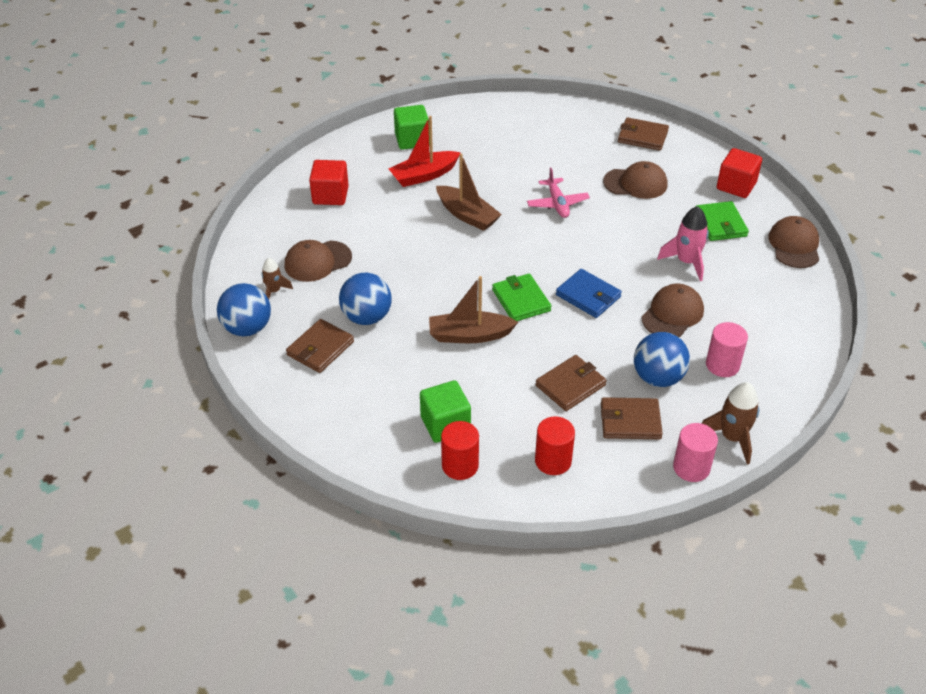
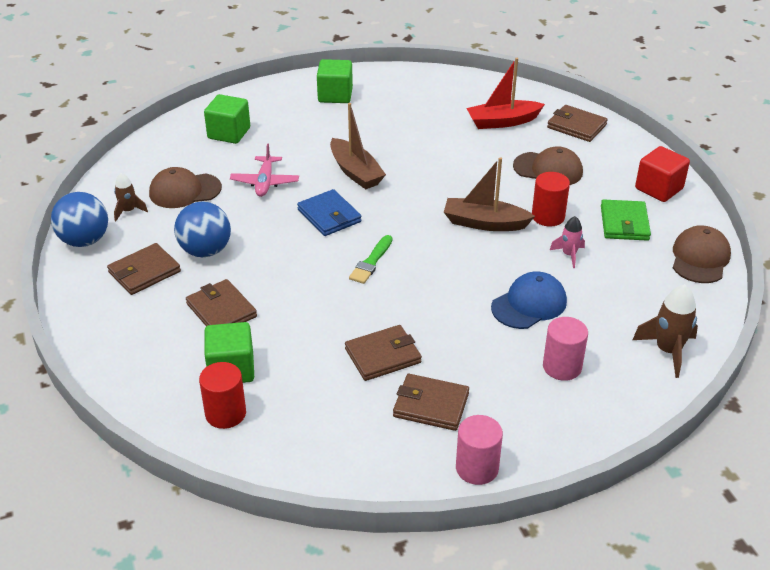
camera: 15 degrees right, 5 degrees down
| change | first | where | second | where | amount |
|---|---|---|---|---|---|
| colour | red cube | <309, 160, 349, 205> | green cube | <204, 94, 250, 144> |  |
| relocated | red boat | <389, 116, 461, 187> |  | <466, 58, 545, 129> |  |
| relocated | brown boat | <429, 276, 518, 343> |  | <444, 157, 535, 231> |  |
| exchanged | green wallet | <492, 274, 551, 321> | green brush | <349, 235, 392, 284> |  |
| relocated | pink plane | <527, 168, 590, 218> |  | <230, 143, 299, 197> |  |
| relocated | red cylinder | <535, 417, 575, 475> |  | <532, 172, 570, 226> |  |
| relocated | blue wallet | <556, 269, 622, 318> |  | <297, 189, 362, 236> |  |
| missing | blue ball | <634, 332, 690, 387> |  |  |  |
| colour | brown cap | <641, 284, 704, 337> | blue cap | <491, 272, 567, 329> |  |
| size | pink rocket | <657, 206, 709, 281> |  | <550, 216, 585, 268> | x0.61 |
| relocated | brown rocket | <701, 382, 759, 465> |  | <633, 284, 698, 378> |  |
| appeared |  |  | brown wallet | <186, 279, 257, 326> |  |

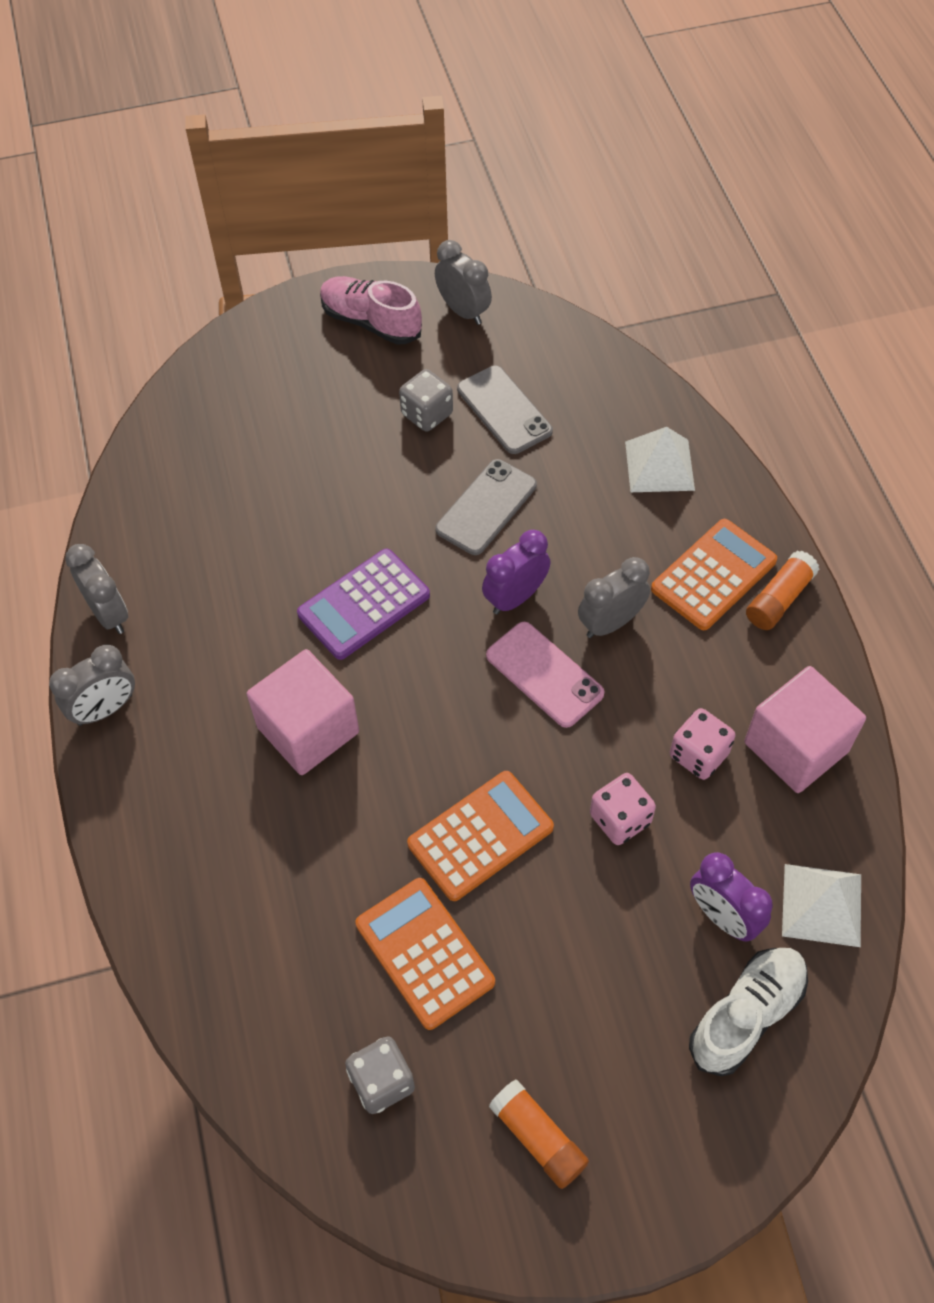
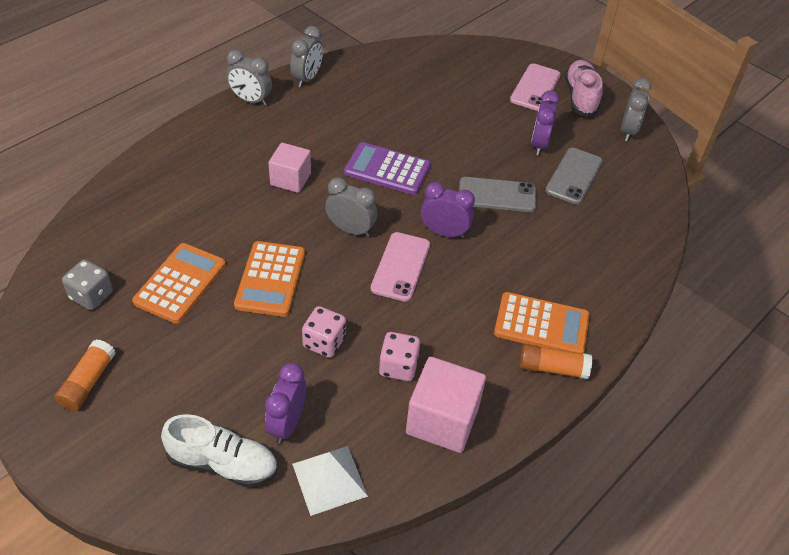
camera: 55 degrees right, 10 degrees down
| change | first | where | second | where | amount |
|---|---|---|---|---|---|
| size | pink cube | <247, 649, 359, 775> |  | <268, 143, 311, 193> | x0.67 |
| exchanged | grey dice | <399, 369, 453, 432> | purple clock | <531, 90, 559, 155> |  |
| spun | orange calculator | <407, 771, 554, 901> |  | <234, 241, 305, 317> | 75 degrees clockwise |
| relocated | grey clock | <578, 557, 650, 638> |  | <325, 177, 378, 237> |  |
| missing | white pyramid | <625, 427, 695, 492> |  |  |  |
| appeared |  |  | pink phone | <510, 64, 561, 111> |  |

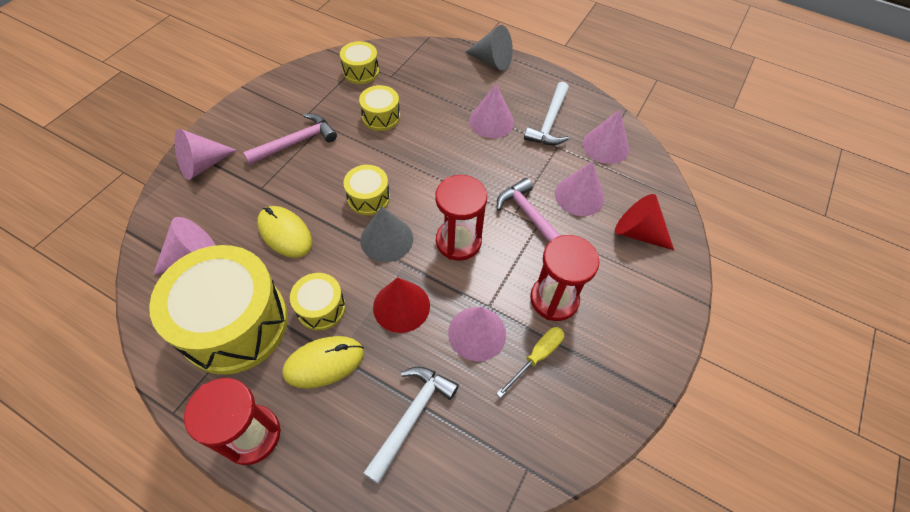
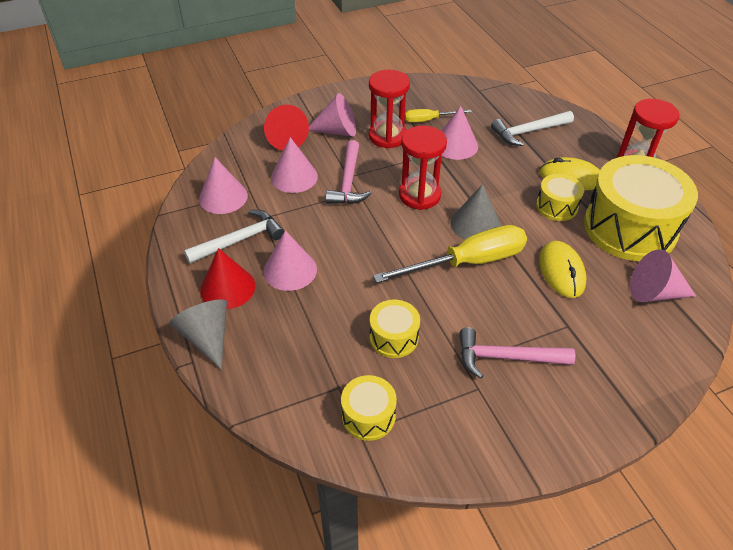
camera: 140 degrees left, 10 degrees down
| change | first | where | second | where | amount |
|---|---|---|---|---|---|
| relocated | pink cone | <174, 129, 236, 180> |  | <309, 93, 356, 137> |  |
| exchanged | yellow drum | <344, 165, 390, 215> | yellow screwdriver | <373, 225, 527, 283> |  |
| relocated | red cone | <373, 277, 430, 333> |  | <200, 248, 255, 309> |  |

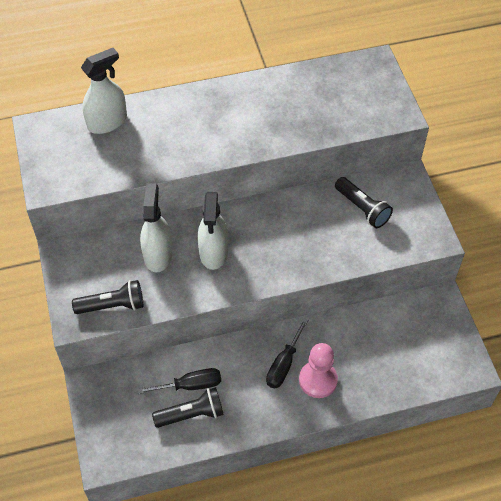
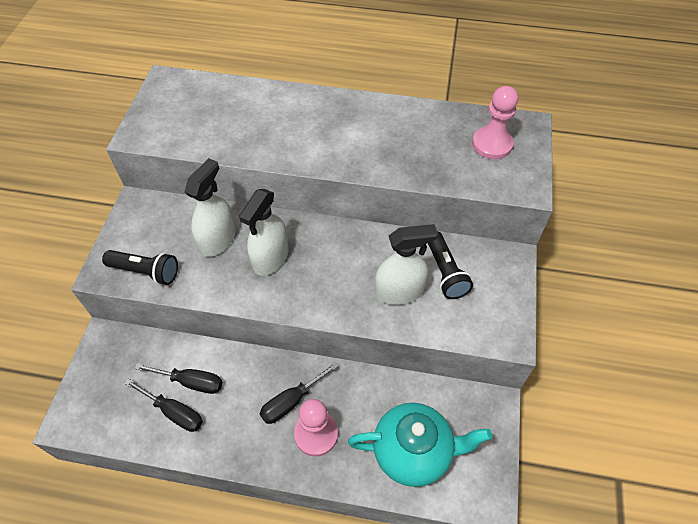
camera: 25 degrees right, 0 degrees up
| change | first | where | second | where | amount |
|---|---|---|---|---|---|
| relocated | white spray bottle | <81, 48, 127, 134> |  | <375, 224, 438, 305> |  |
| exchanged | black flashlight | <152, 387, 224, 428> | black screwdriver | <124, 379, 203, 432> |  |
| appeared |  |  | turquoise teapot | <348, 403, 492, 487> |  |
| appeared |  |  | pink pawn | <472, 86, 518, 159> |  |

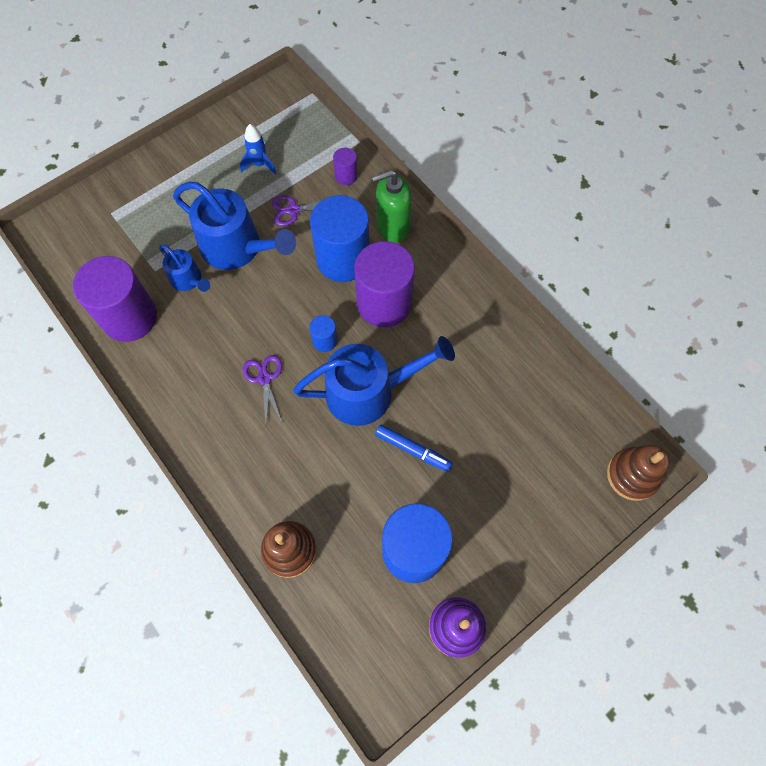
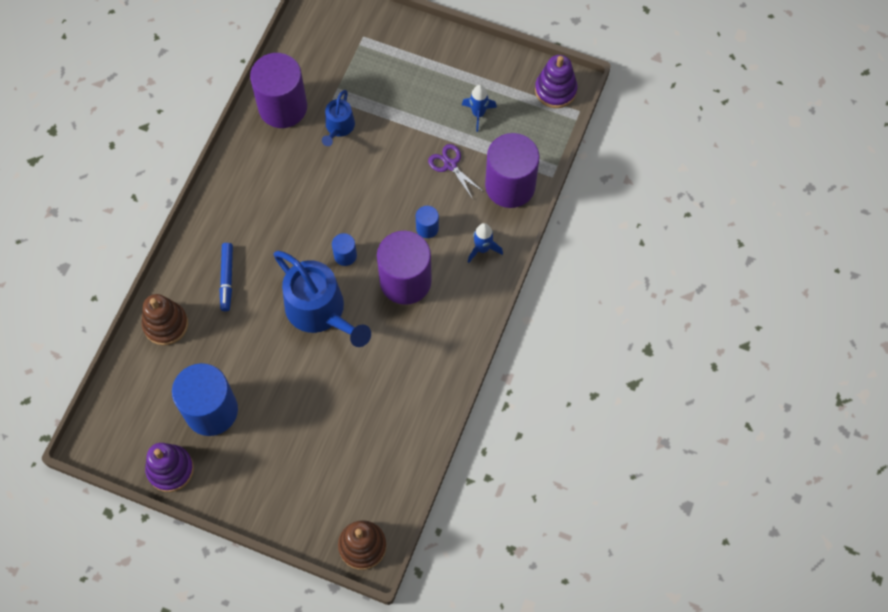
camera: 60 degrees right, 0 degrees up
| change | first | where | second | where | amount |
|---|---|---|---|---|---|
| missing | blue watering can | <173, 182, 296, 270> |  |  |  |
| missing | purple scissors | <243, 355, 282, 422> |  |  |  |
| size | blue cylinder | <310, 195, 370, 282> |  | <416, 206, 439, 238> | x0.45 |
| size | purple cylinder | <333, 148, 358, 185> |  | <485, 133, 540, 208> | x2.24 |
| exchanged | green soap dispenser | <372, 170, 412, 242> | blue rocket | <468, 223, 503, 263> |  |
| relocated | blue marker | <375, 425, 453, 472> |  | <220, 243, 233, 311> |  |
| appeared |  |  | purple stacking toy | <535, 55, 577, 108> |  |

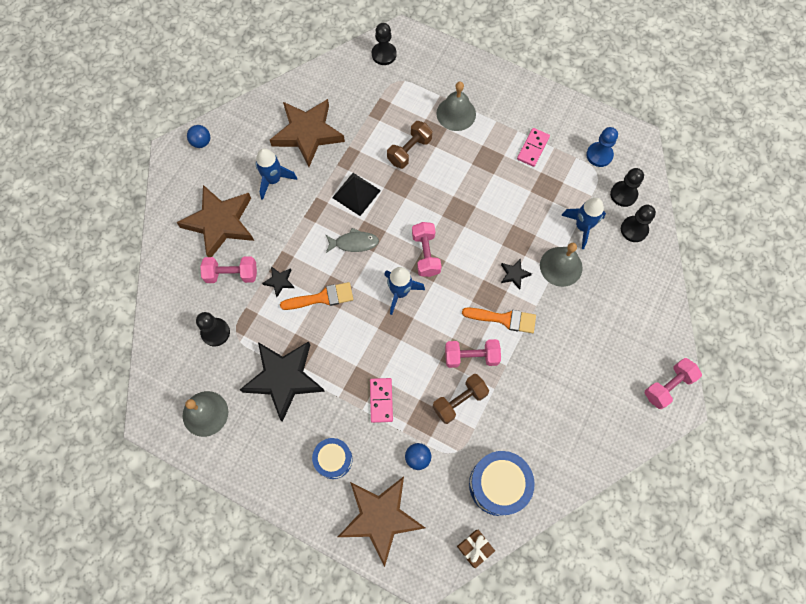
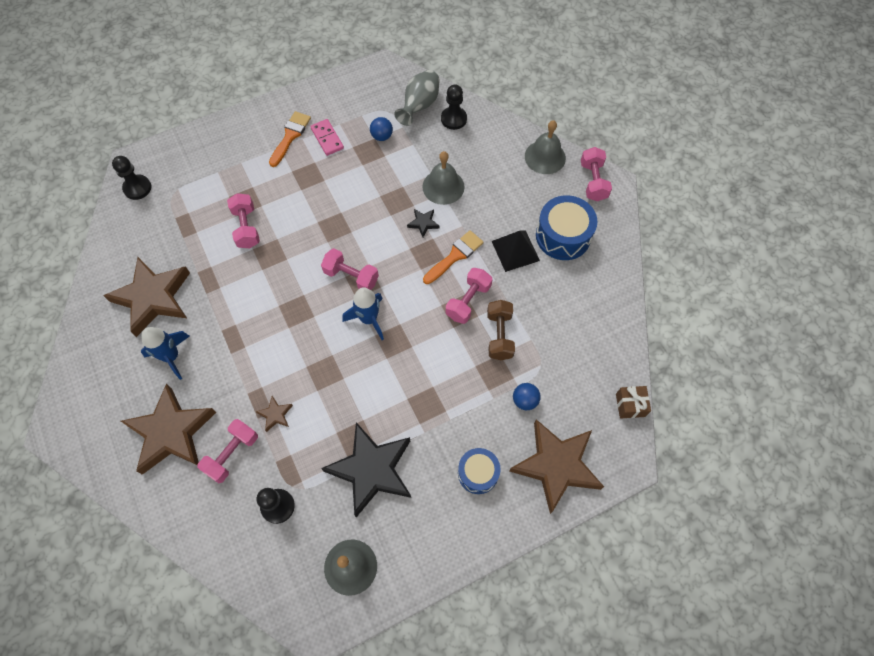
camera: 55 degrees left, 5 degrees down
| change | first | where | second | where | amount |
|---|---|---|---|---|---|
| relocated | blue ball | <187, 125, 210, 148> |  | <370, 117, 393, 141> |  |
| colour | black star | <262, 266, 294, 297> | brown star | <256, 396, 293, 432> |  |
| relocated | orange brush | <280, 282, 353, 310> |  | <269, 111, 311, 167> |  |
| missing | grey fish | <326, 228, 379, 253> |  |  |  |
| relocated | black pyramid | <332, 173, 381, 216> |  | <492, 230, 540, 272> |  |
| missing | pink domino | <370, 378, 393, 423> |  |  |  |
| colour | brown dumbbell | <387, 121, 432, 169> | pink dumbbell | <227, 193, 260, 248> |  |
| relocated | grey bell | <437, 81, 476, 131> |  | <525, 120, 566, 174> |  |
| relocated | blue drum | <469, 451, 535, 516> |  | <536, 195, 597, 260> |  |
| missing | blue rocket | <561, 198, 606, 249> |  |  |  |
| missing | blue pawn | <586, 127, 618, 167> |  |  |  |
| exchanged | black pawn | <610, 168, 644, 207> | grey vase | <394, 70, 440, 126> |  |

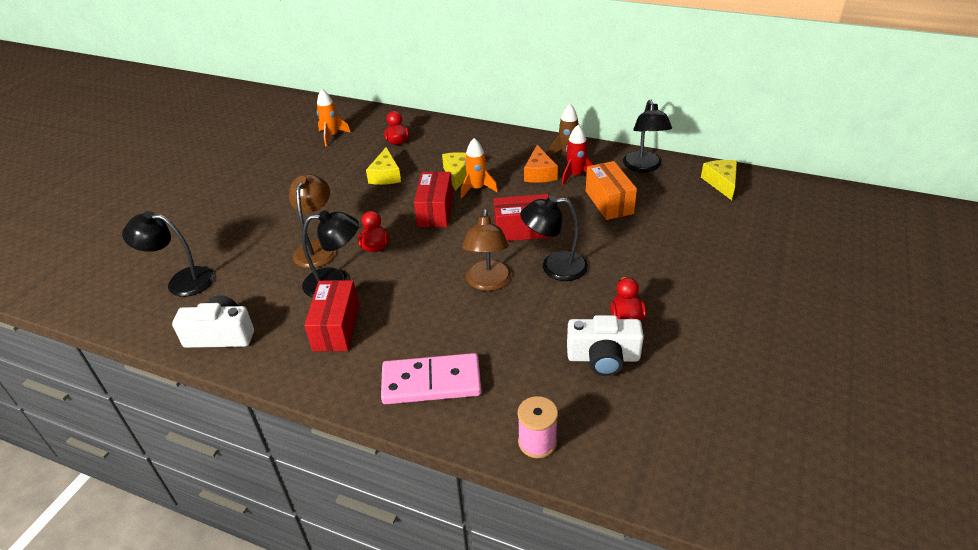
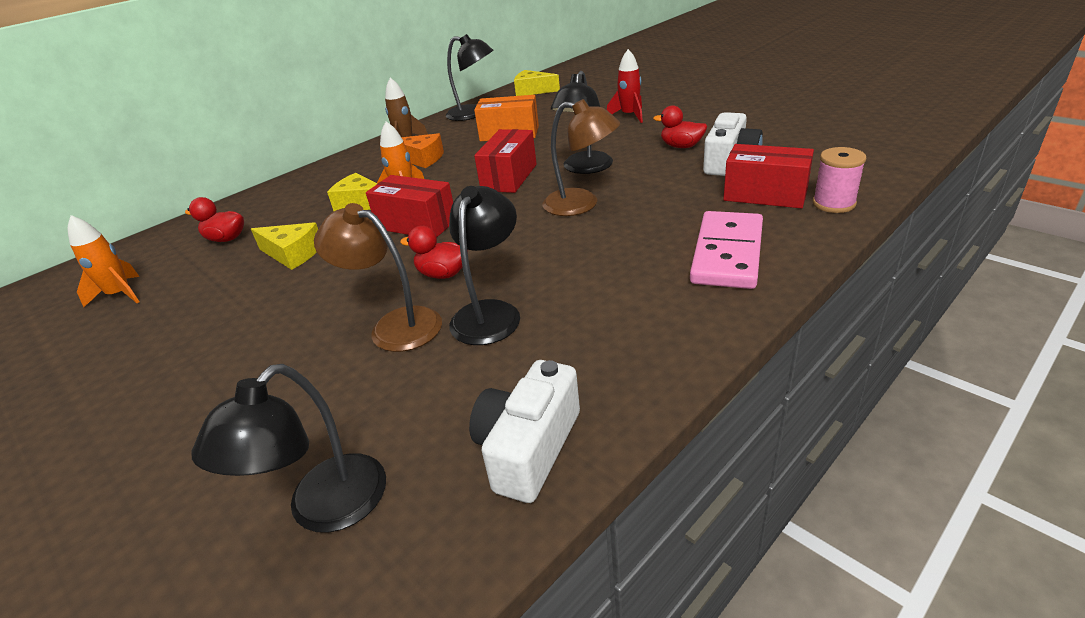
camera: 65 degrees left, 5 degrees down
| change | first | where | second | where | amount |
|---|---|---|---|---|---|
| relocated | red box | <304, 280, 359, 351> |  | <723, 144, 814, 209> |  |
| relocated | red rocket | <562, 125, 594, 185> |  | <607, 49, 643, 123> |  |

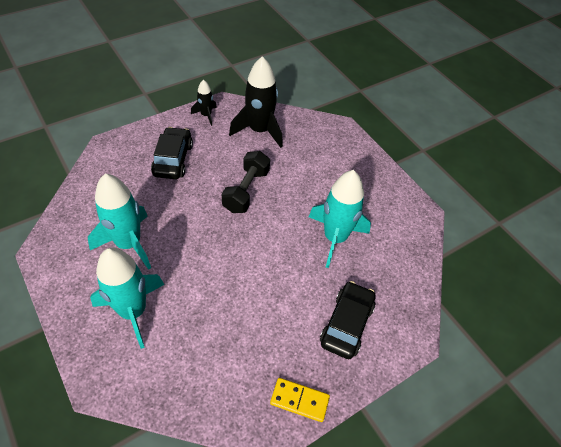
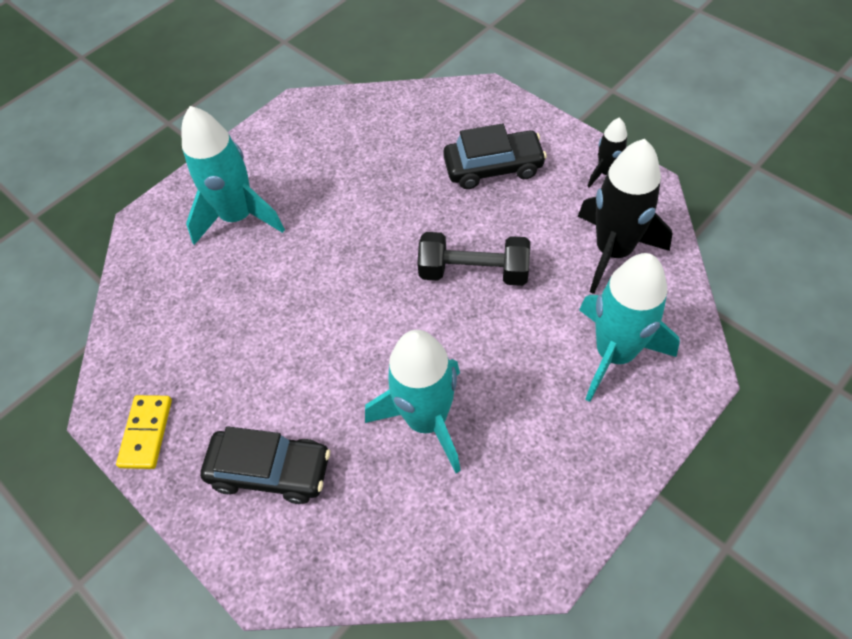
camera: 85 degrees right, 5 degrees up
| change | first | where | second | where | amount |
|---|---|---|---|---|---|
| relocated | turquoise rocket | <88, 174, 151, 270> |  | <579, 253, 680, 402> |  |

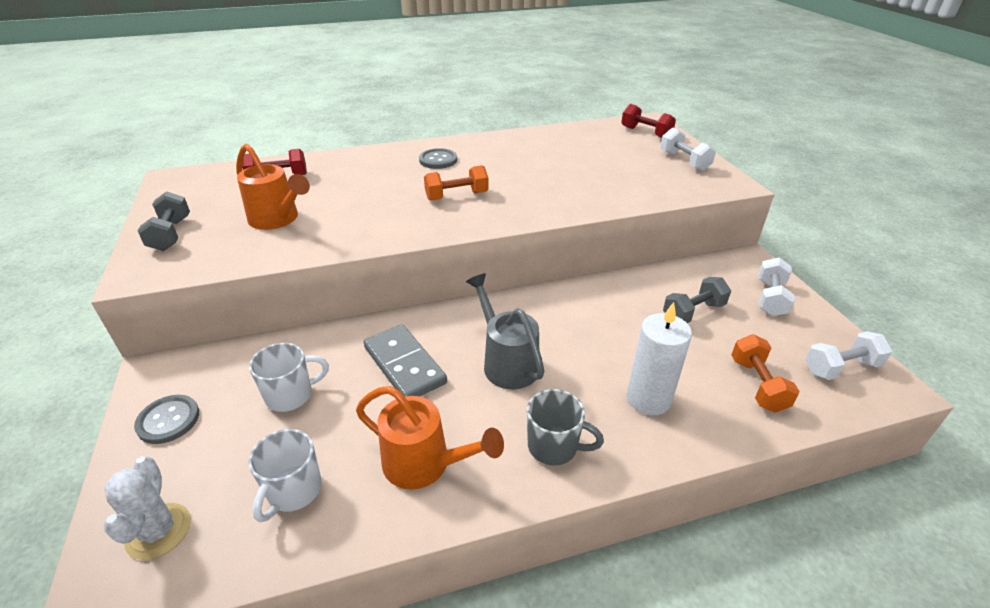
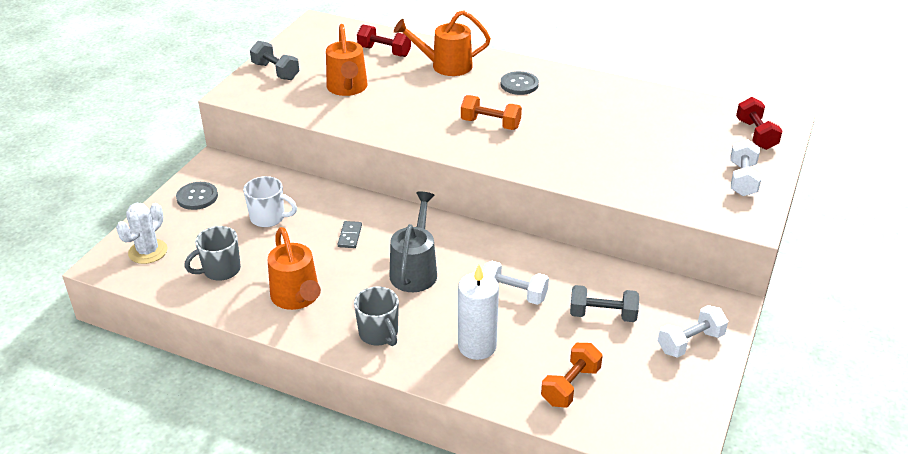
camera: 40 degrees right, 0 degrees up
| change | first | where | second | where | amount |
|---|---|---|---|---|---|
| spun | grey dumbbell | <138, 191, 190, 251> |  | <250, 41, 299, 80> | 75 degrees counterclockwise |
| colour | white mug | <248, 429, 322, 523> | grey mug | <184, 226, 241, 281> |  |
| size | grey domino | <364, 324, 447, 397> |  | <338, 221, 362, 248> | x0.48 |
| relocated | white dumbbell | <805, 331, 892, 380> |  | <482, 261, 549, 305> |  |
| appeared |  |  | orange watering can | <394, 10, 491, 76> |  |

